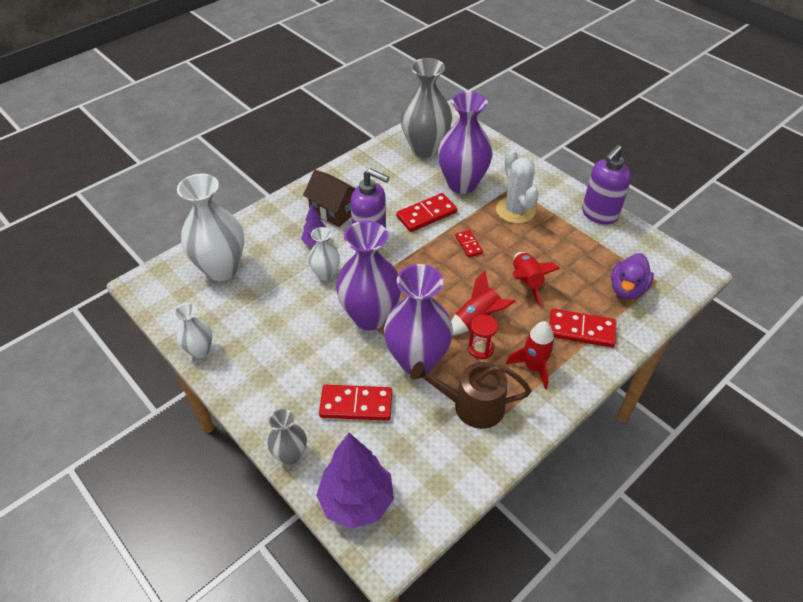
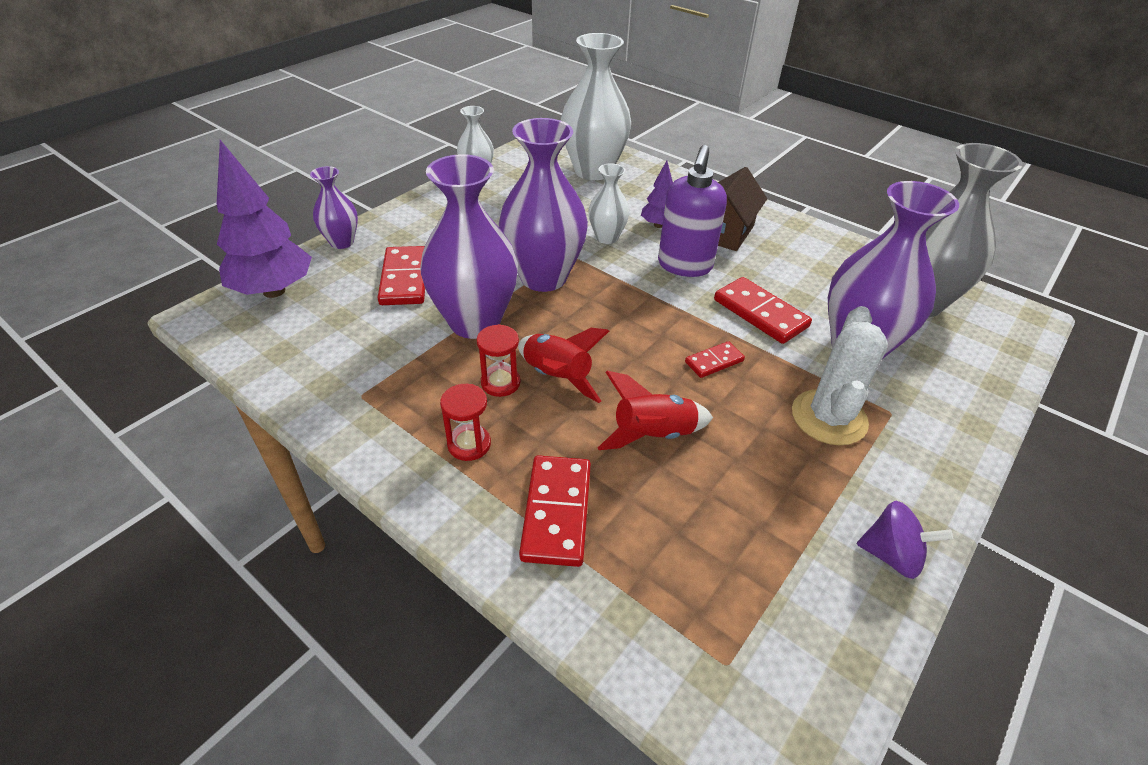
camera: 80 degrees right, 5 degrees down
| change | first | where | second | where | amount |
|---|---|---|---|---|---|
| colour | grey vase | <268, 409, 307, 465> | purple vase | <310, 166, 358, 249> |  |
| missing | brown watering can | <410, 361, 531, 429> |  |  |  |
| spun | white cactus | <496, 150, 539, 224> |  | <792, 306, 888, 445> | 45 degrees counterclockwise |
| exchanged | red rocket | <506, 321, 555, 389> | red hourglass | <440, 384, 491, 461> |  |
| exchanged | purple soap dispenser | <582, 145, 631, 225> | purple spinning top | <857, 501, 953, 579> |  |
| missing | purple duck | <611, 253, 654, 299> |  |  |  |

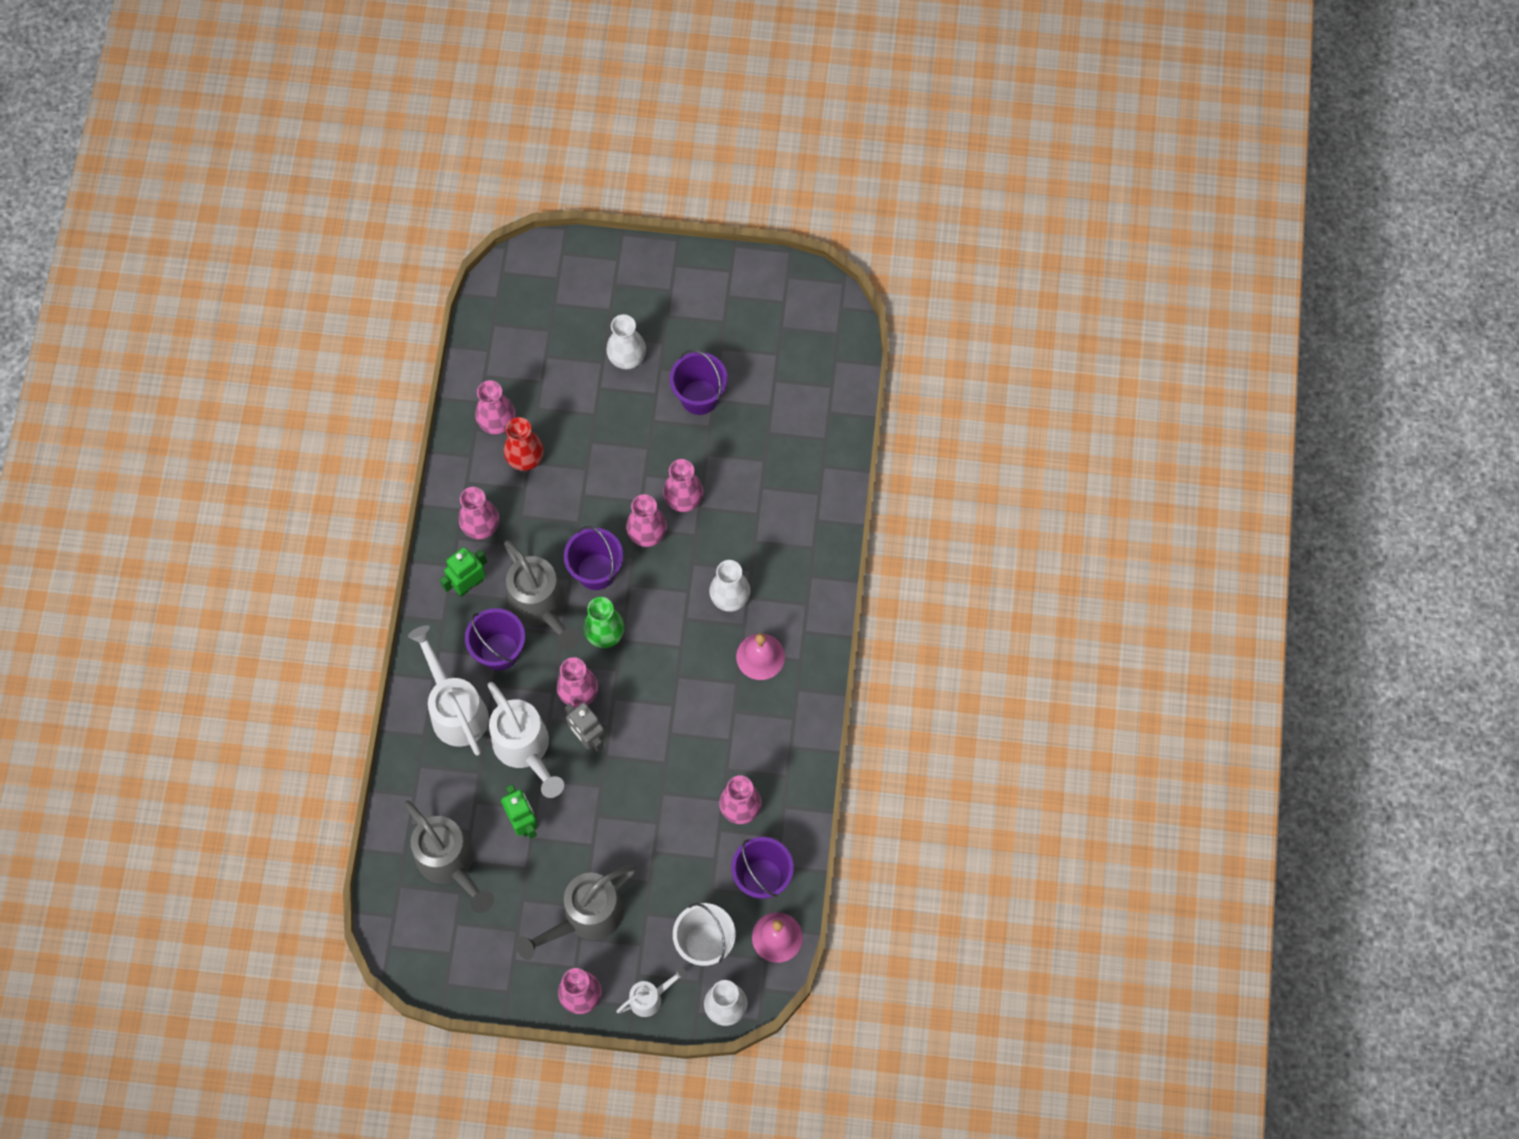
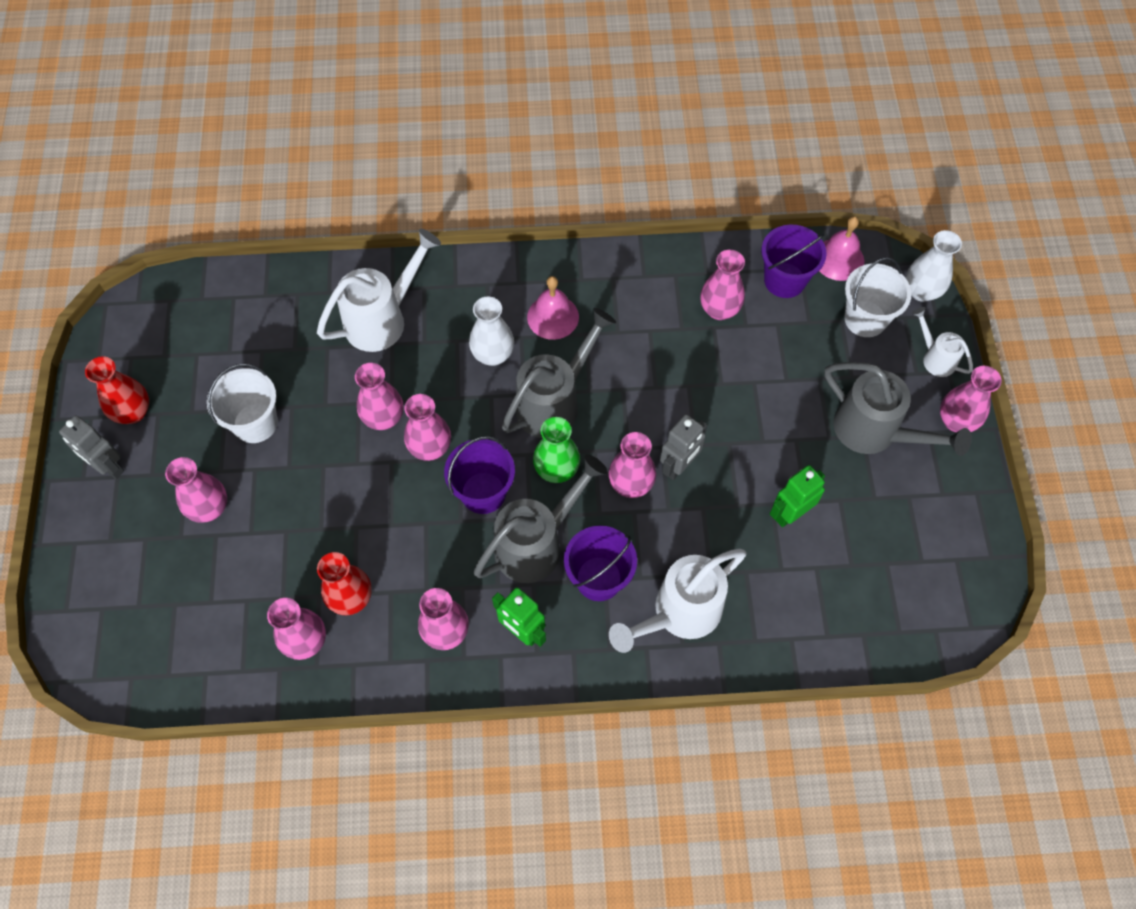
camera: 100 degrees left, 5 degrees down
| change | first | where | second | where | amount |
|---|---|---|---|---|---|
| relocated | grey watering can | <405, 801, 494, 913> |  | <502, 308, 616, 438> |  |
| relocated | white watering can | <488, 682, 564, 798> |  | <317, 229, 441, 352> |  |
| colour | white vase | <606, 314, 646, 369> | pink vase | <165, 457, 227, 523> |  |
| colour | purple bucket | <670, 349, 728, 415> | white bucket | <207, 364, 278, 443> |  |
| appeared |  |  | grey robot | <59, 415, 124, 479> |  |
| appeared |  |  | red vase | <85, 356, 149, 424> |  |

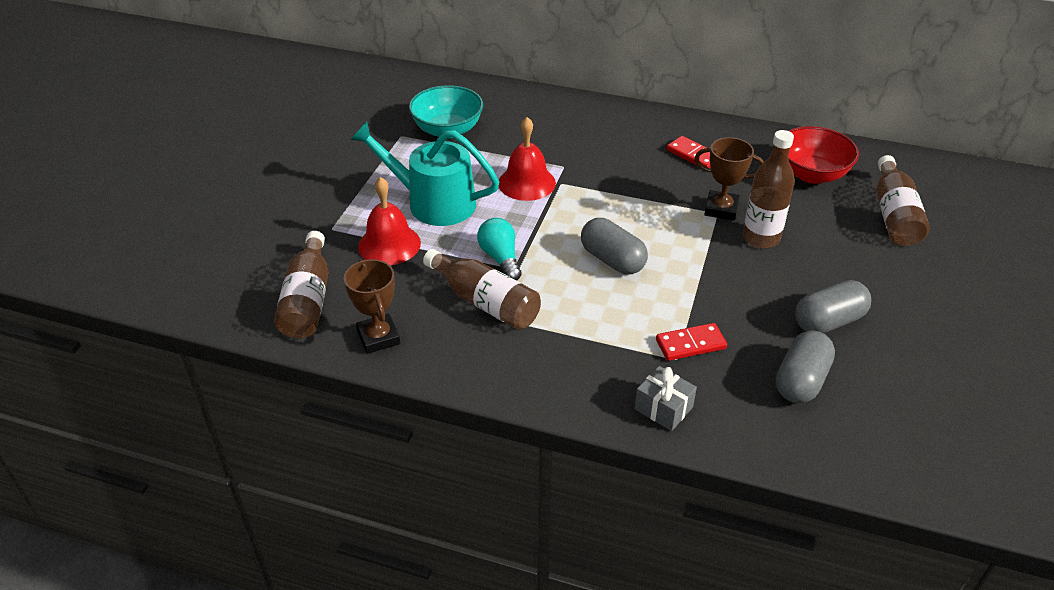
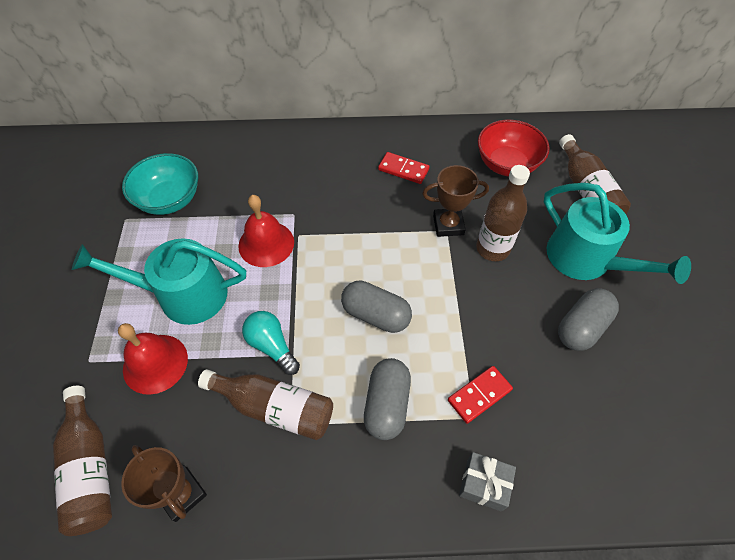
camera: 20 degrees left, 15 degrees up
| change | first | where | second | where | amount |
|---|---|---|---|---|---|
| relocated | grey capsule | <776, 330, 835, 403> |  | <364, 358, 411, 440> |  |
| appeared |  |  | turquoise watering can | <544, 183, 691, 284> |  |

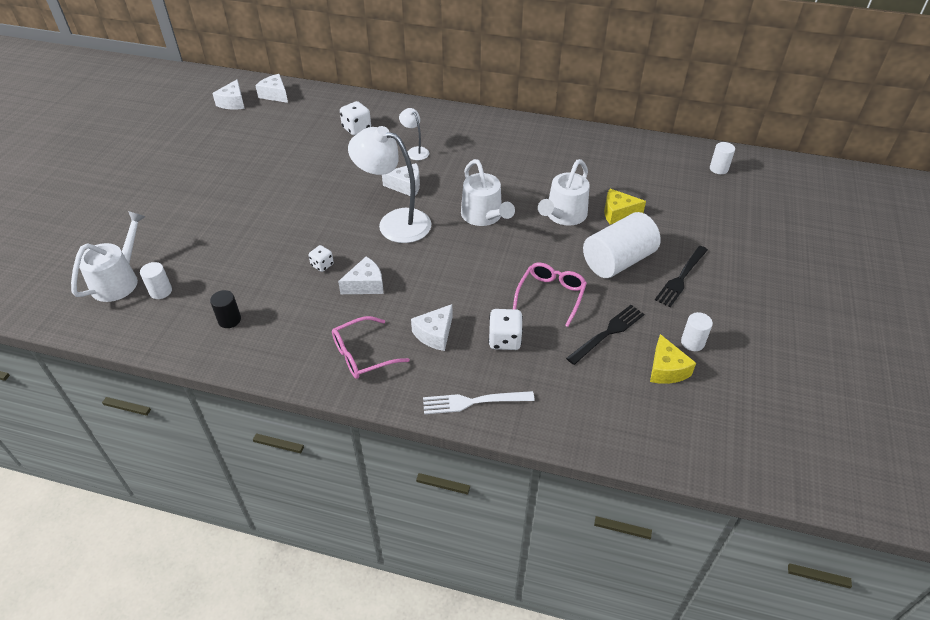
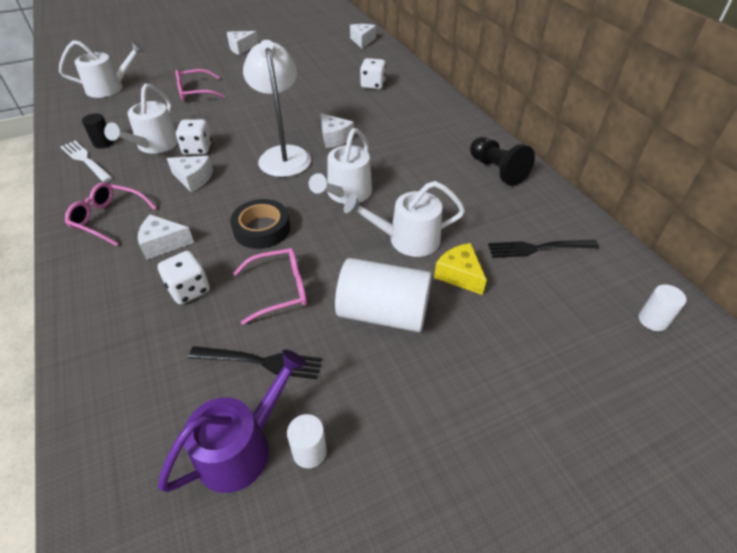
camera: 50 degrees right, 0 degrees up
| change | first | where | second | where | amount |
|---|---|---|---|---|---|
| missing | white cylinder | <140, 262, 172, 299> |  |  |  |
| relocated | white cheese | <212, 79, 245, 110> |  | <227, 31, 259, 55> |  |
| size | white dice | <309, 245, 334, 272> |  | <176, 119, 212, 155> | x1.59 |
| missing | white lamp | <399, 108, 429, 160> |  |  |  |
| relocated | white fork | <423, 391, 535, 414> |  | <60, 141, 112, 182> |  |
| exchanged | yellow cheese | <650, 334, 696, 384> | purple watering can | <158, 349, 307, 493> |  |
| relocated | black fork | <655, 246, 708, 307> |  | <488, 240, 599, 258> |  |
| appeared |  |  | white watering can | <104, 84, 178, 154> |  |
| appeared |  |  | pink glasses | <175, 69, 225, 101> |  |
| appeared |  |  | black tape | <230, 199, 290, 249> |  |
| appeared |  |  | black pawn | <470, 137, 535, 186> |  |

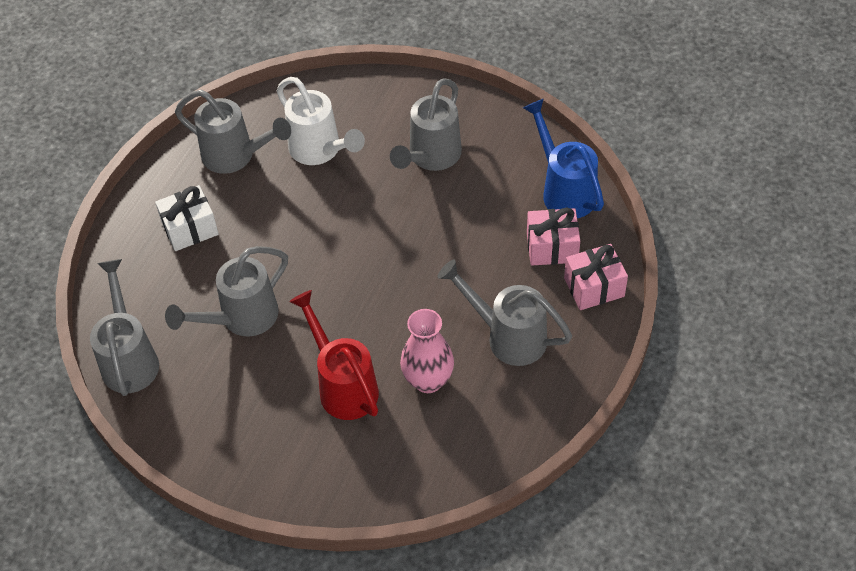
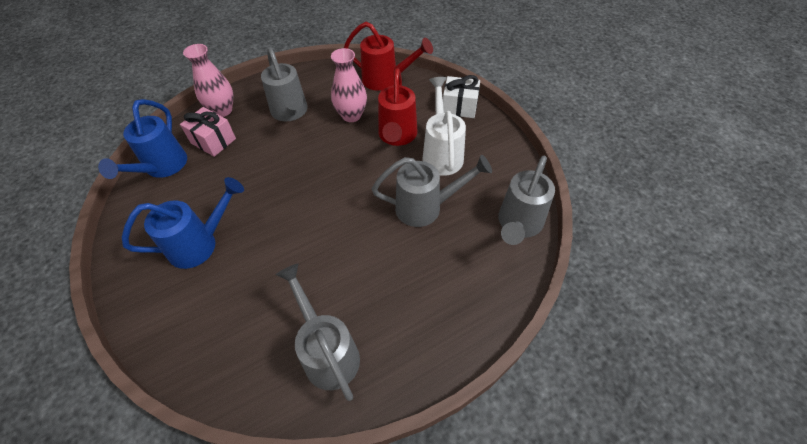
camera: 145 degrees left, 0 degrees up
| change | first | where | second | where | amount |
|---|---|---|---|---|---|
| relocated | white gift | <155, 185, 219, 251> |  | <443, 75, 480, 118> |  |
| relocated | white watering can | <277, 77, 365, 165> |  | <423, 77, 466, 176> |  |
| colour | grey watering can | <390, 78, 462, 171> | blue watering can | <122, 177, 244, 269> |  |
| exchanged | pink gift | <564, 244, 628, 310> | pink vase | <183, 44, 233, 117> |  |
| appeared |  |  | red watering can | <344, 22, 433, 91> |  |

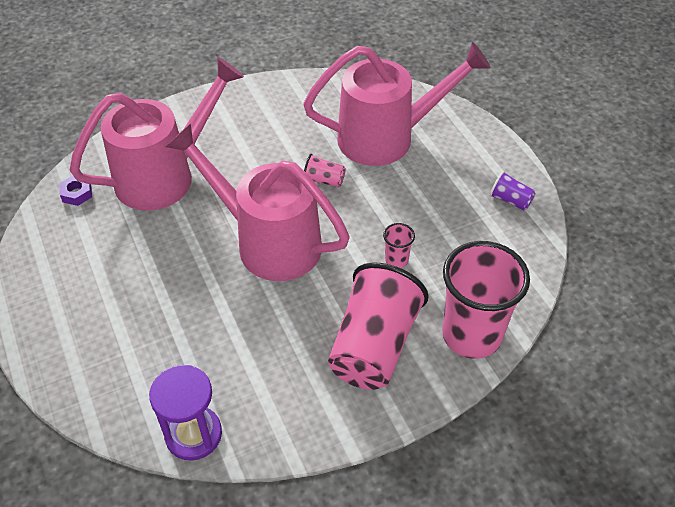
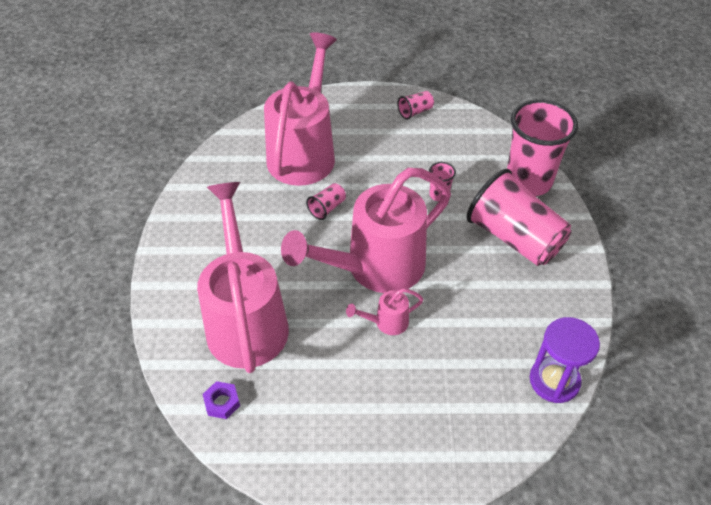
camera: 65 degrees left, 0 degrees up
| change | first | where | second | where | amount |
|---|---|---|---|---|---|
| colour | purple cup | <490, 171, 536, 210> | pink cup | <397, 91, 434, 120> |  |
| appeared |  |  | pink watering can | <346, 288, 423, 335> |  |

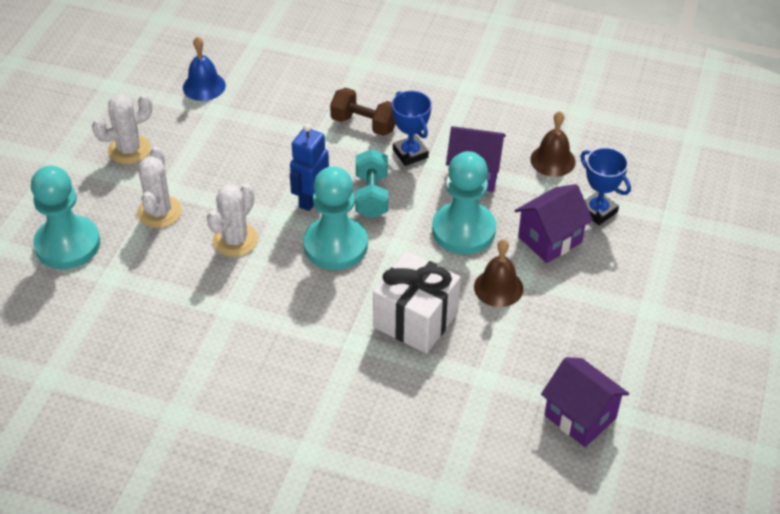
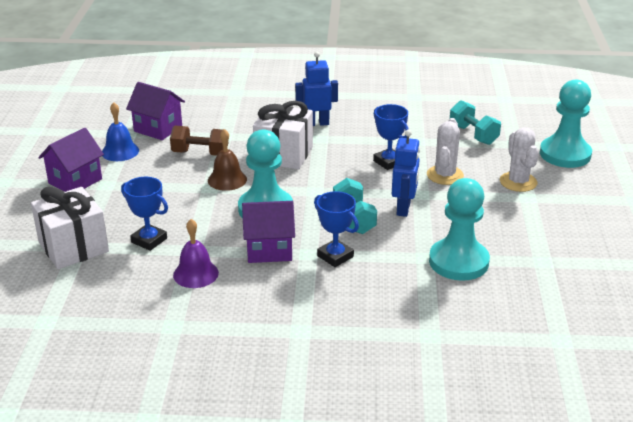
camera: 165 degrees right, 15 degrees down
| change | first | where | second | where | amount |
|---|---|---|---|---|---|
| missing | white cactus | <92, 94, 153, 164> |  |  |  |
| relocated | blue bell | <183, 37, 226, 101> |  | <102, 102, 139, 161> |  |
| relocated | turquoise pawn | <303, 166, 368, 270> |  | <429, 178, 490, 281> |  |
| relocated | brown dumbbell | <330, 87, 396, 136> |  | <170, 125, 228, 156> |  |
| relocated | purple house | <515, 184, 593, 263> |  | <38, 128, 104, 192> |  |
| colour | brown bell | <530, 111, 576, 177> | purple bell | <173, 219, 219, 288> |  |
| appeared |  |  | white gift | <31, 187, 109, 269> |  |
| appeared |  |  | blue robot | <295, 52, 338, 126> |  |
| appeared |  |  | blue trophy | <373, 104, 409, 170> |  |
| appeared |  |  | turquoise dumbbell | <450, 100, 501, 145> |  |

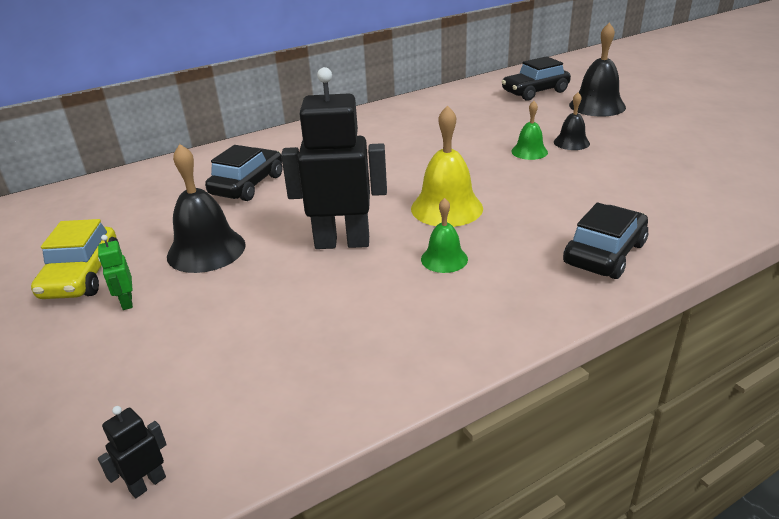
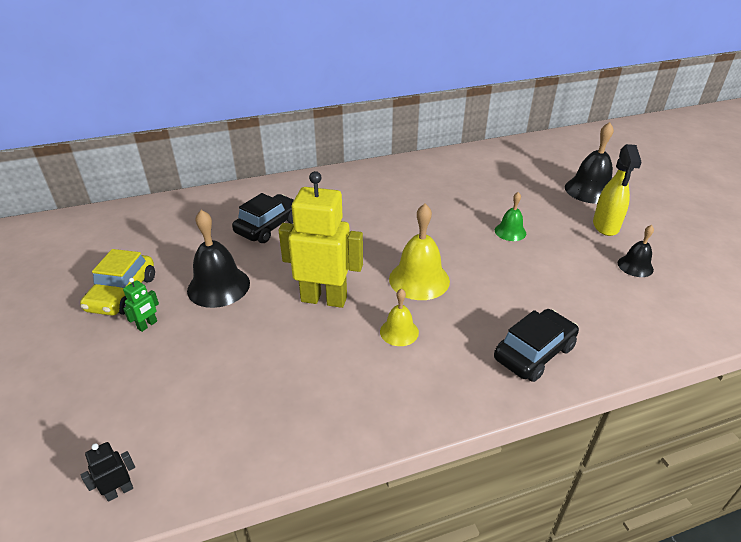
camera: 10 degrees right, 5 degrees up
| change | first | where | second | where | amount |
|---|---|---|---|---|---|
| spun | green robot | <98, 235, 133, 310> |  | <123, 278, 159, 332> | 135 degrees counterclockwise |
| colour | black robot | <281, 67, 387, 249> | yellow robot | <278, 171, 363, 308> |  |
| colour | green bell | <421, 198, 468, 273> | yellow bell | <380, 288, 419, 346> |  |
| missing | black car | <502, 56, 571, 101> |  |  |  |
| relocated | black bell | <554, 92, 590, 150> |  | <618, 225, 654, 277> |  |
| appeared |  |  | yellow spray bottle | <593, 144, 642, 236> |  |

